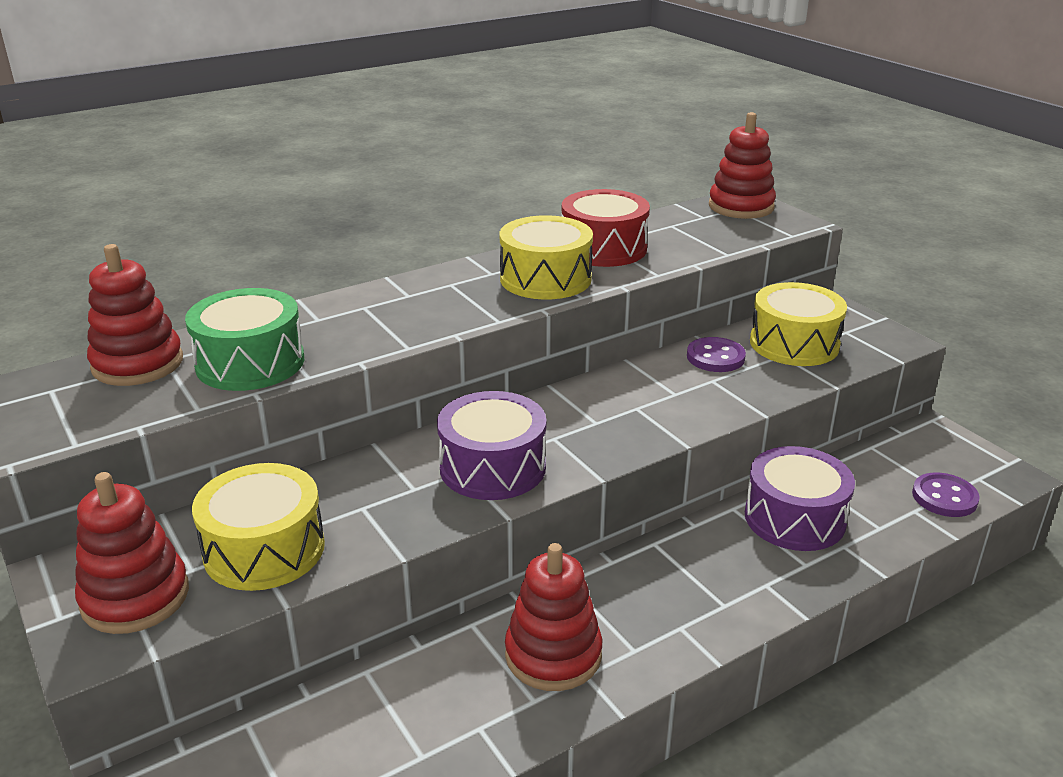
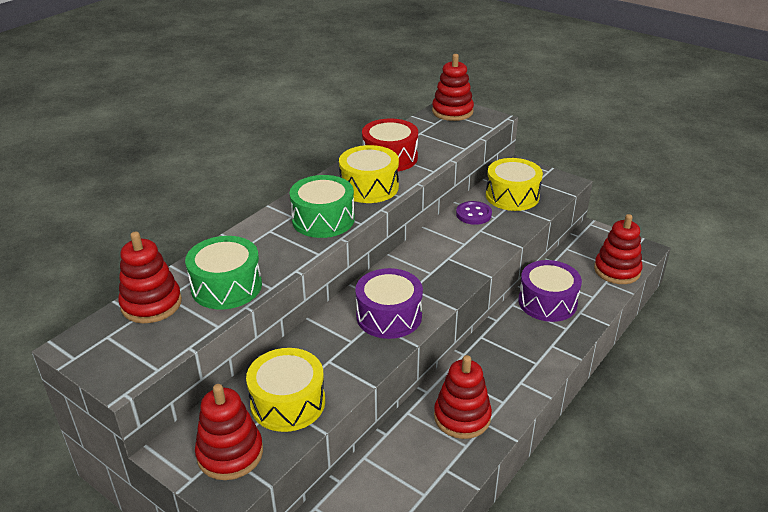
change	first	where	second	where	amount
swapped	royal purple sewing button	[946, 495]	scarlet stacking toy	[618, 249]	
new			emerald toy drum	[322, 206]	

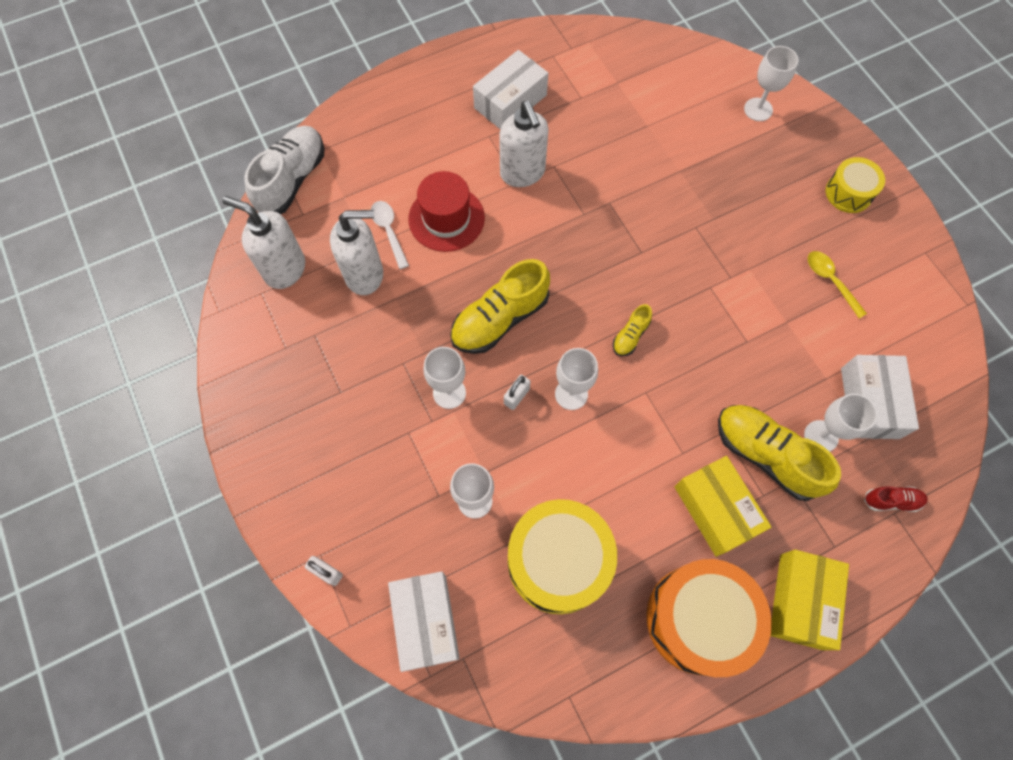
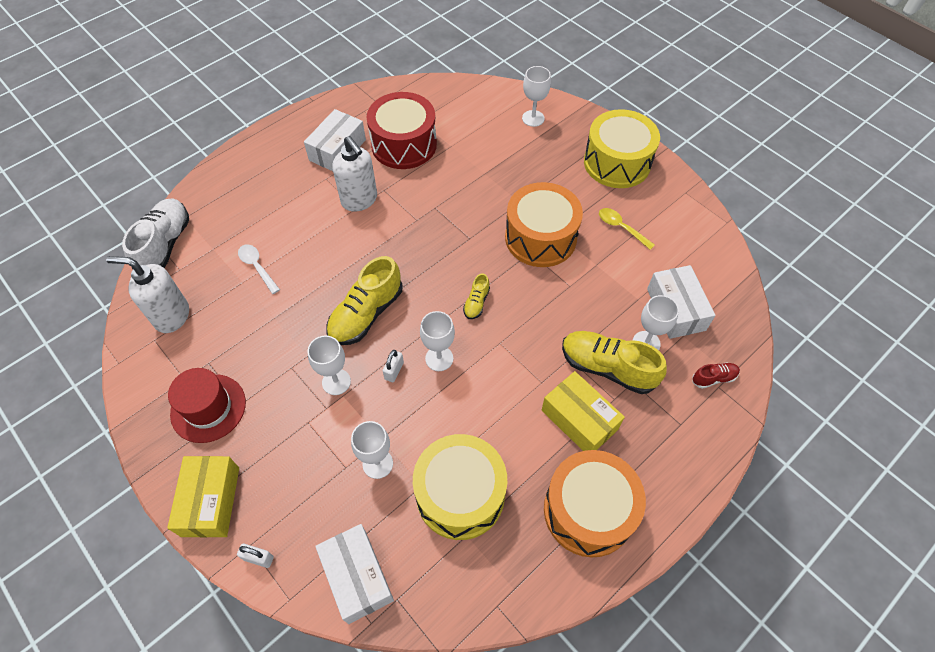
change	first	where	second	where	amount
gone	white soap dispenser	[356, 252]			
shifted	scarlet top hat	[446, 211]		[207, 405]	
shifted	yellow parcel	[810, 600]		[203, 497]	
scaled	yellow toy drum	[855, 185]		[622, 148]	x1.83
new			scarlet toy drum	[402, 130]	
new			bright orange toy drum	[544, 224]	

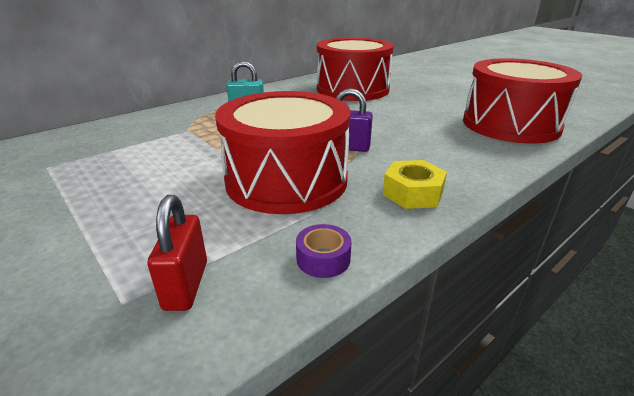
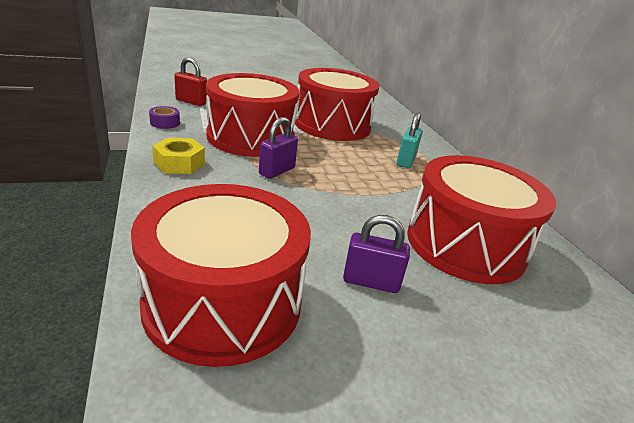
change	first	where	second	where	amount
new			scarlet toy drum	[337, 104]	
new			royal purple small lock	[376, 254]	

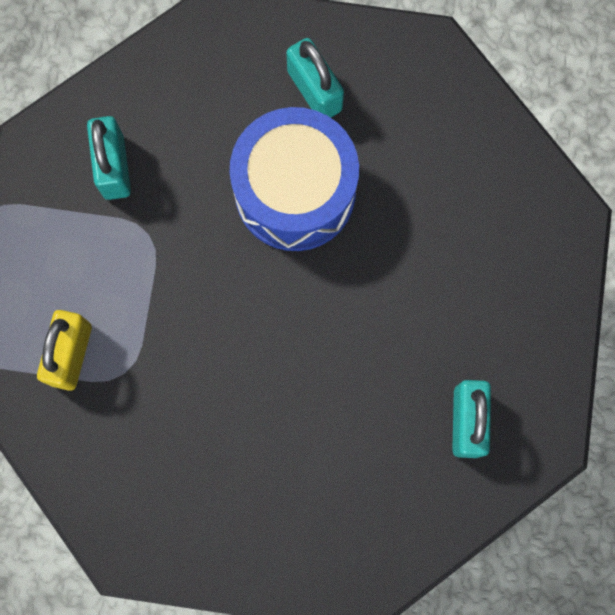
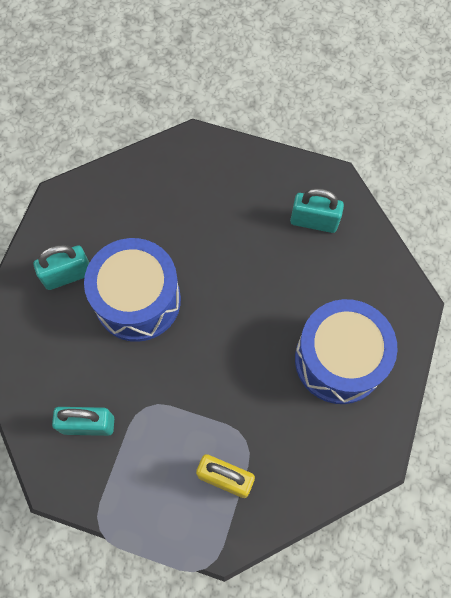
change	first	where	second	where	amount
new			blue toy drum	[346, 351]	

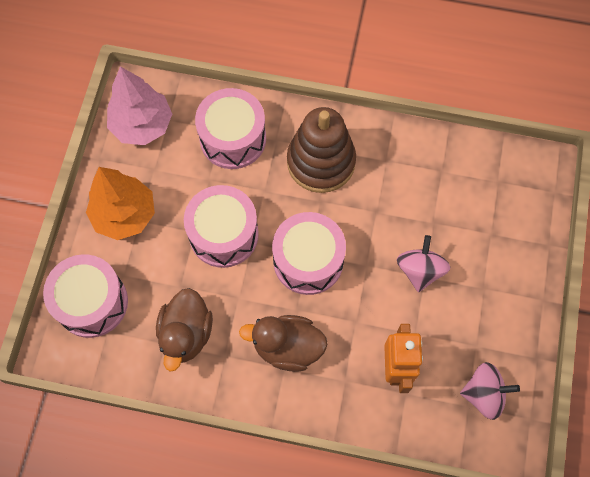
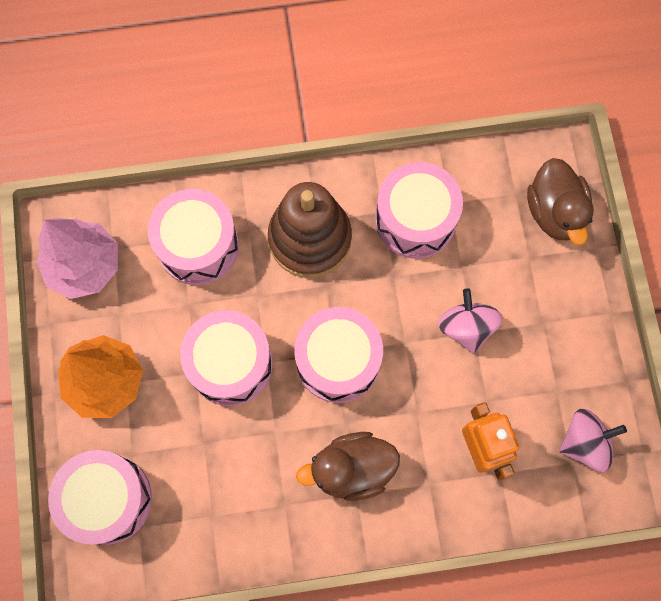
change	first	where	second	where	amount
shifted	brown toy duck	[184, 330]		[560, 201]	
new			rose-pink toy drum	[419, 210]	

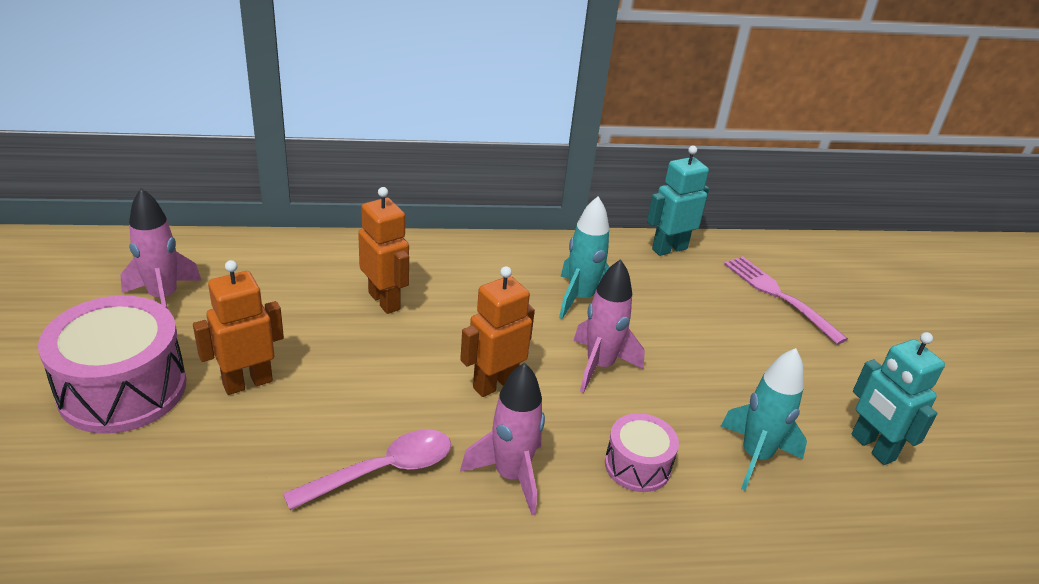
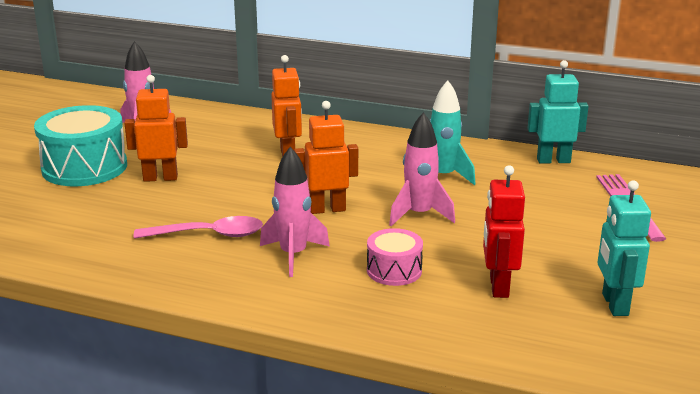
change	first	where	second	where	amount
repainted	rose-pink toy drum	[112, 365]	turquoise toy drum	[80, 145]	
swapped	turquoise rocket	[763, 419]	scarlet robot	[504, 231]	

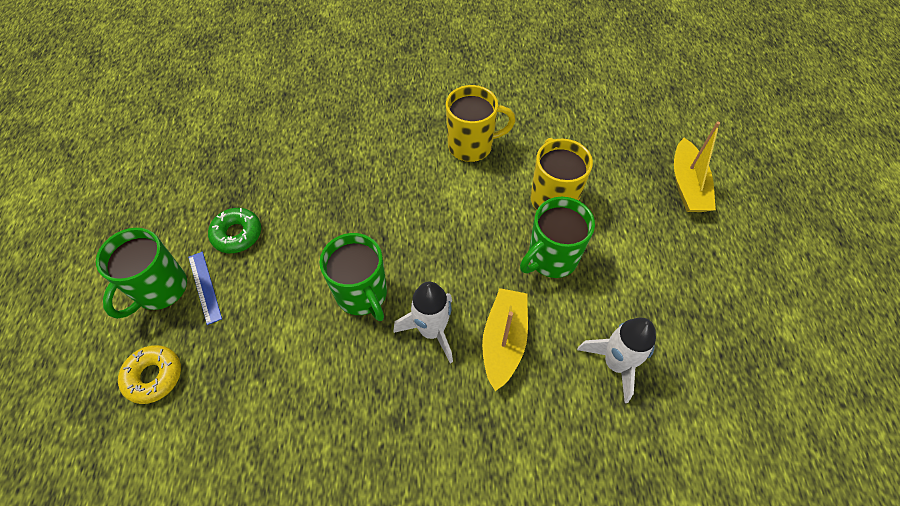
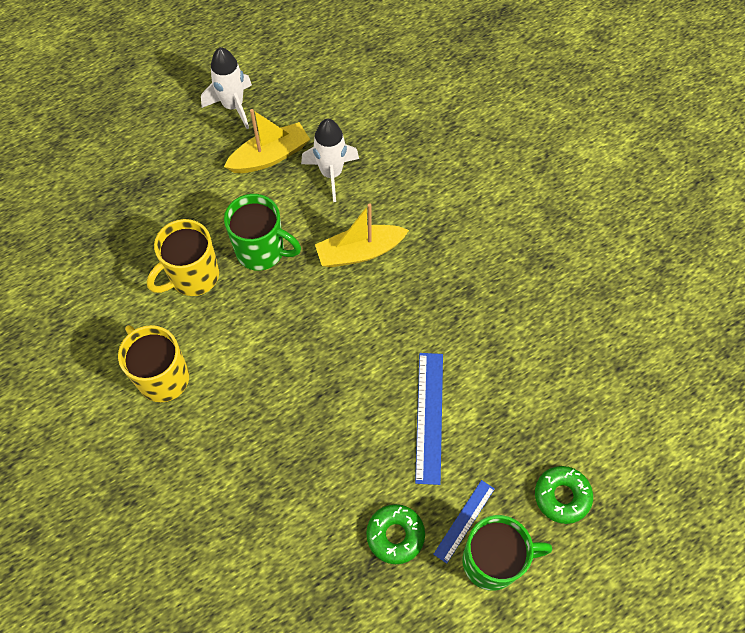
change	first	where	second	where	amount
repainted	yellow glazed donut	[149, 374]	emerald glazed donut	[564, 495]	
gone	emerald coffee mug	[353, 277]			
shifted	white rocket	[423, 322]		[226, 88]	
shifted	yellow toy boat	[697, 166]		[267, 141]	
new			blue ruler	[429, 419]	

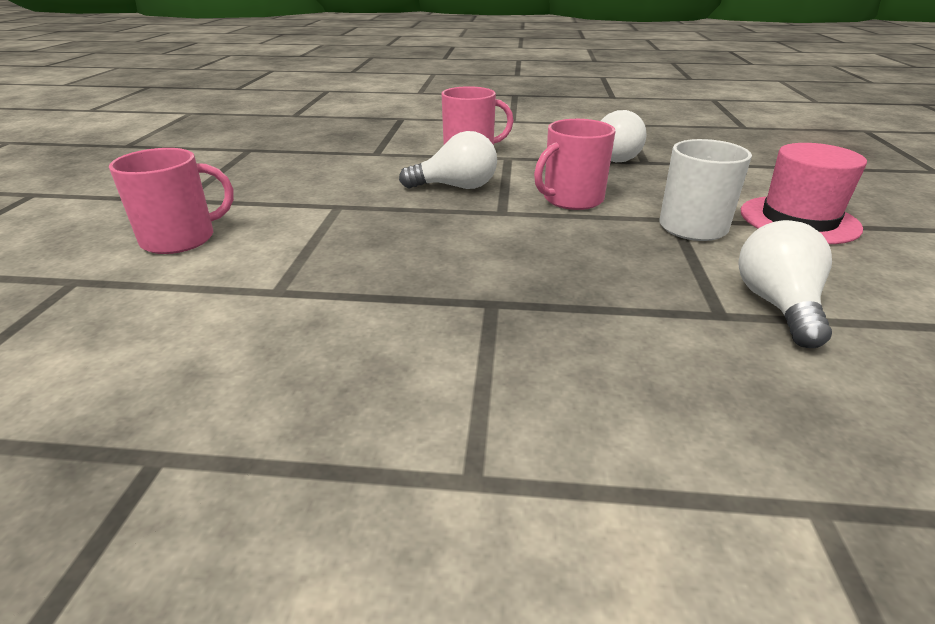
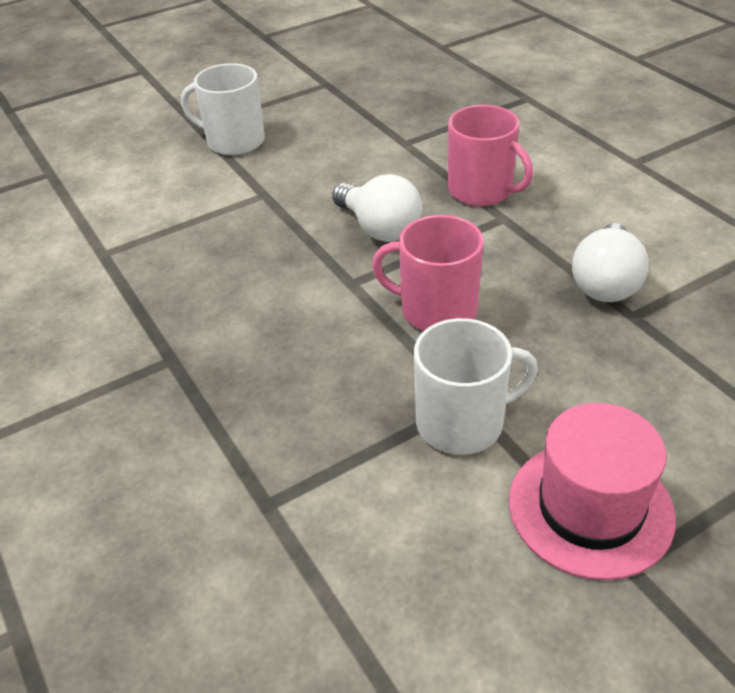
change	first	where	second	where	amount
gone	rose-pink coffee mug	[171, 201]			
gone	white bulb	[785, 284]			
new			white coffee mug	[223, 109]	

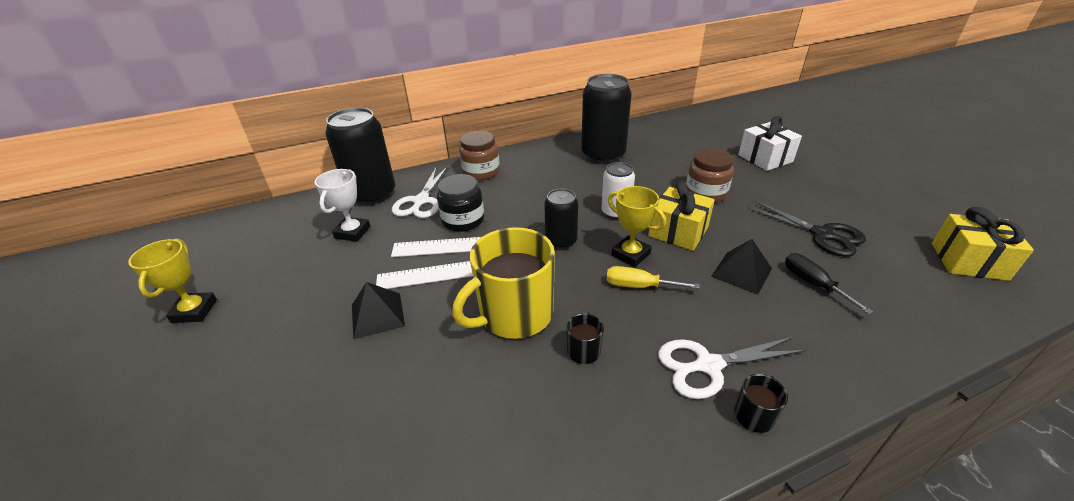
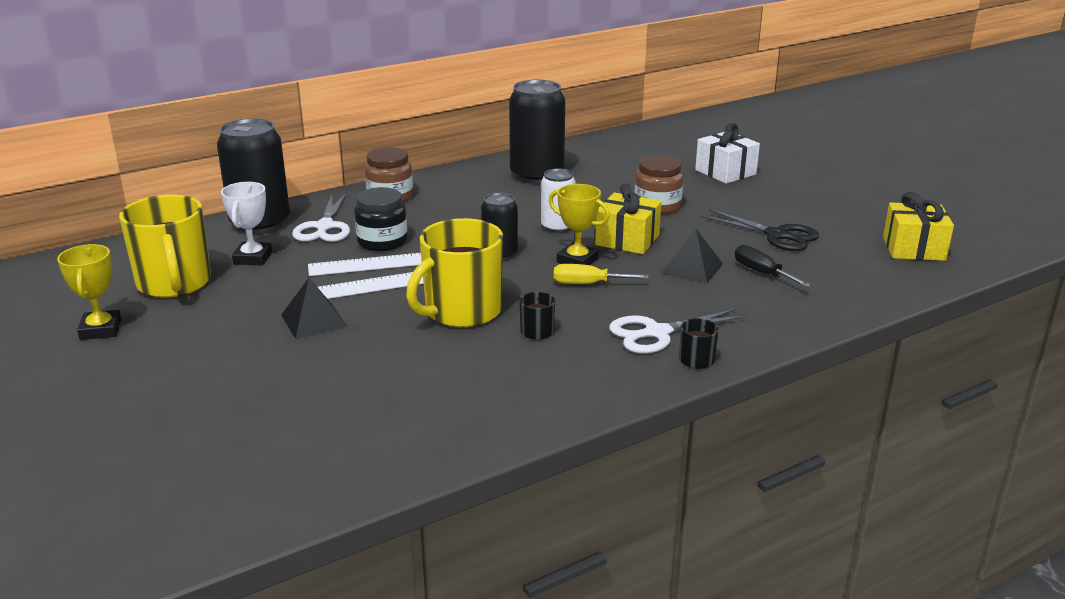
change	first	where	second	where	amount
new			yellow coffee mug	[165, 246]	

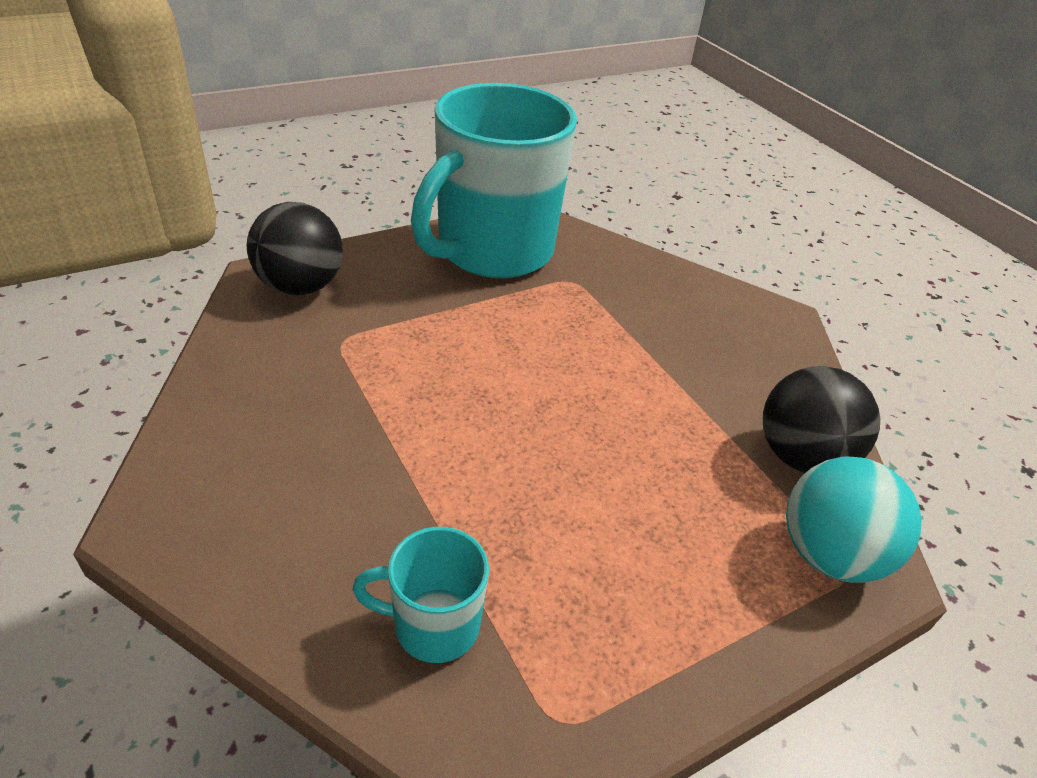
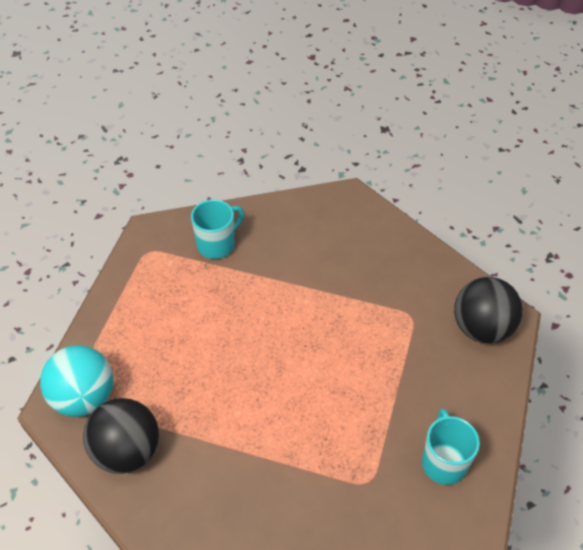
change	first	where	second	where	amount
scaled	turquoise coffee mug	[494, 180]		[451, 447]	x0.44

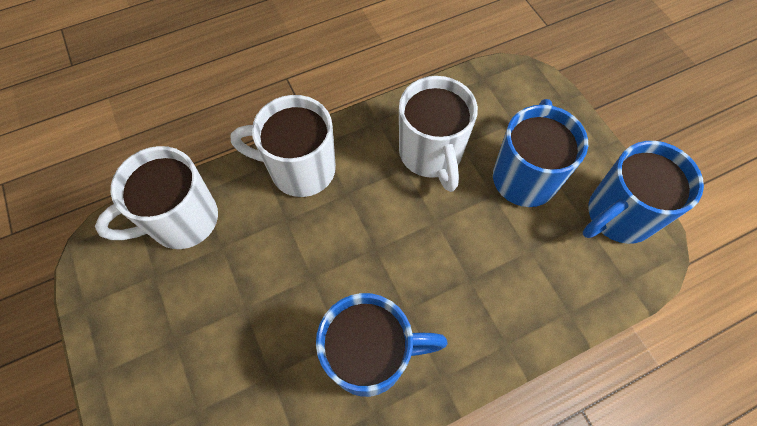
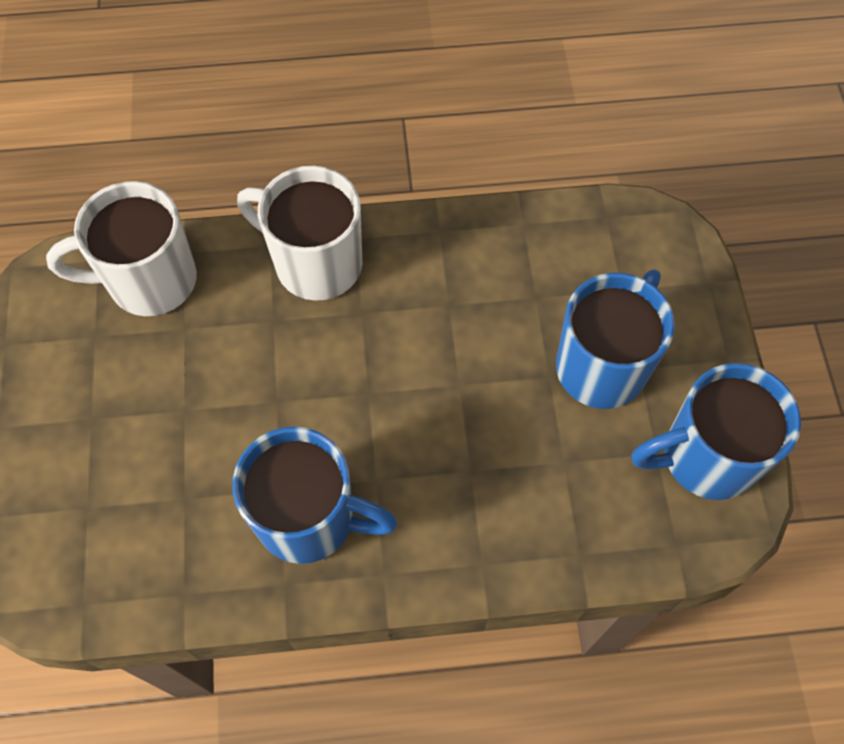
change	first	where	second	where	amount
gone	white coffee mug	[438, 134]			

